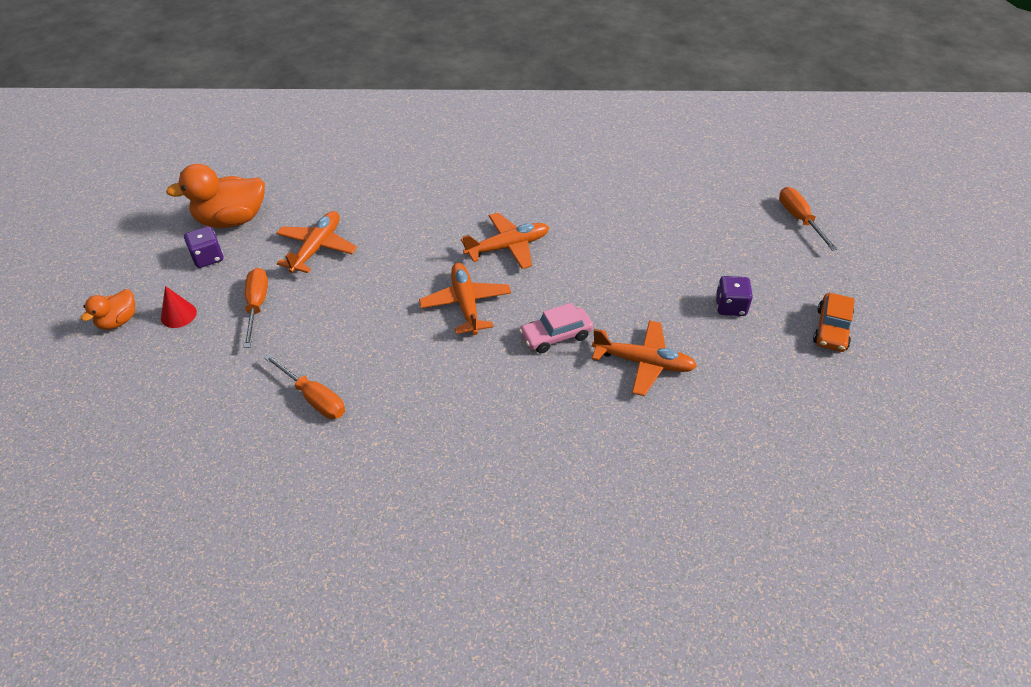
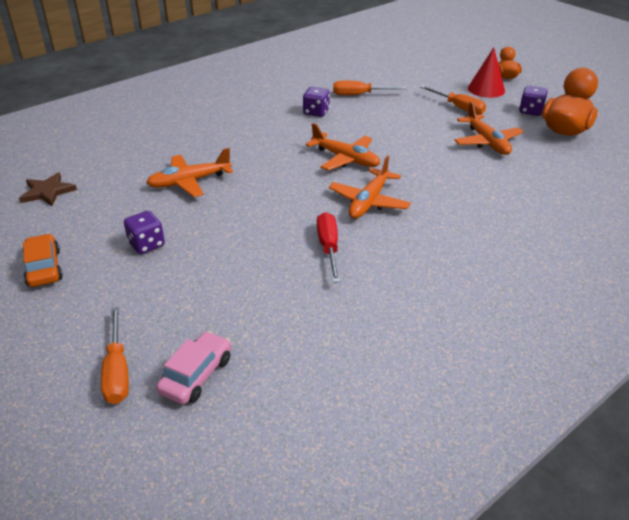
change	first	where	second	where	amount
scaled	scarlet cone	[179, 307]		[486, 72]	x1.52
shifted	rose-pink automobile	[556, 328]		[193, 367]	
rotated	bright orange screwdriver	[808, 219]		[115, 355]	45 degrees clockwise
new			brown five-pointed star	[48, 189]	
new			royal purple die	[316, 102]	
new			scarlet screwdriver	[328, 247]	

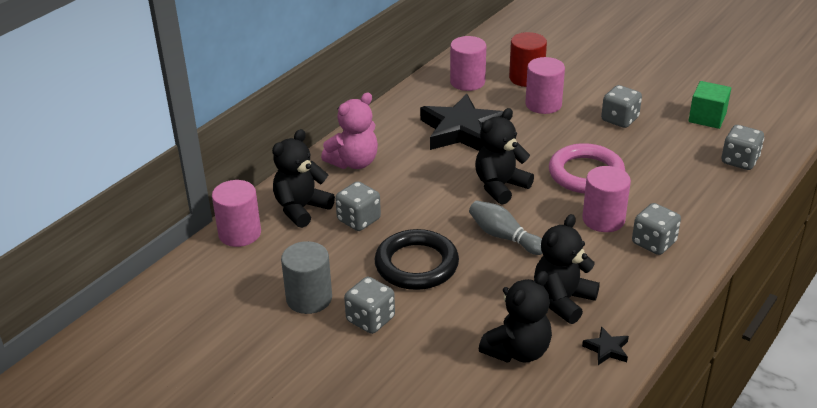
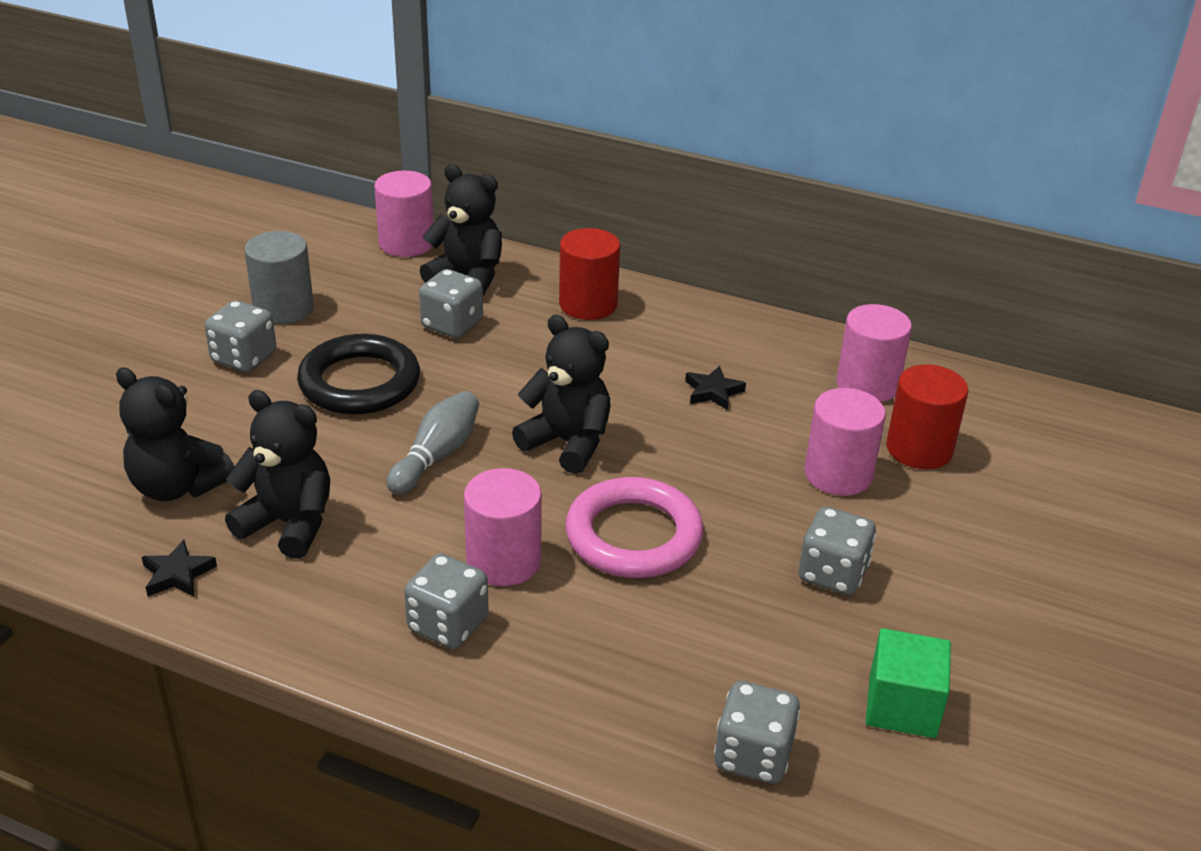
change	first	where	second	where	amount
swapped	rose-pink teddy bear	[349, 131]	scarlet solid cylinder	[589, 274]	
scaled	jet-black five-pointed star	[462, 122]		[715, 388]	x0.41

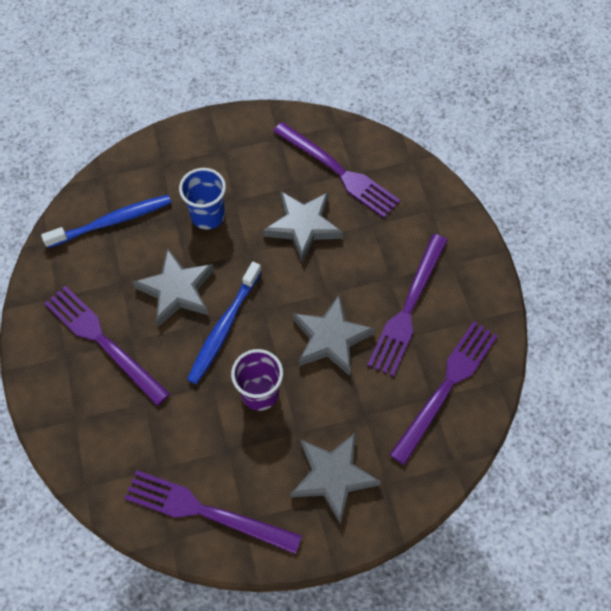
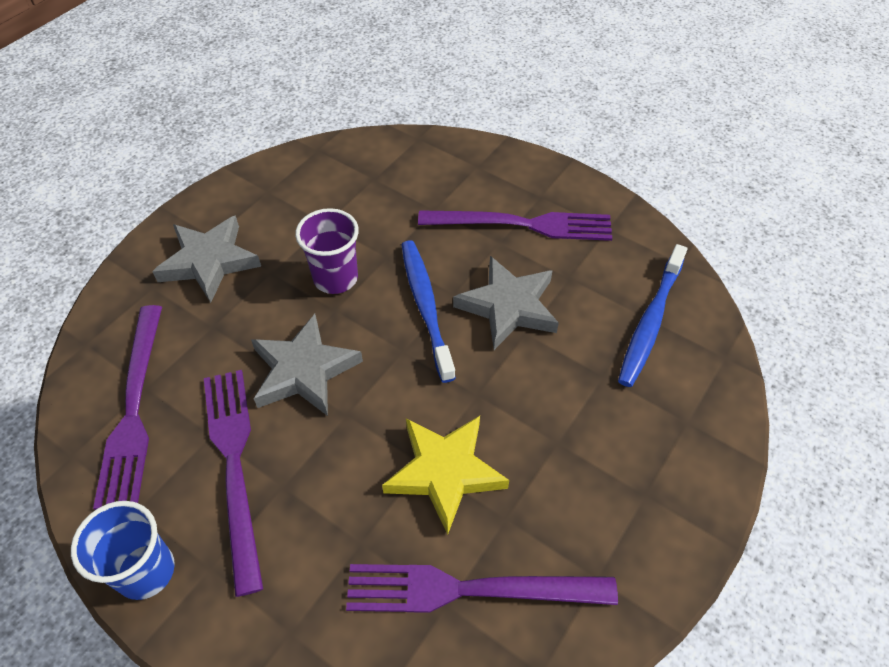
change	first	where	second	where	amount
gone	royal purple table fork	[213, 512]			
shifted	blue tumbler	[202, 198]		[123, 550]	
repainted	grey five-pointed star	[303, 226]	yellow five-pointed star	[445, 475]	

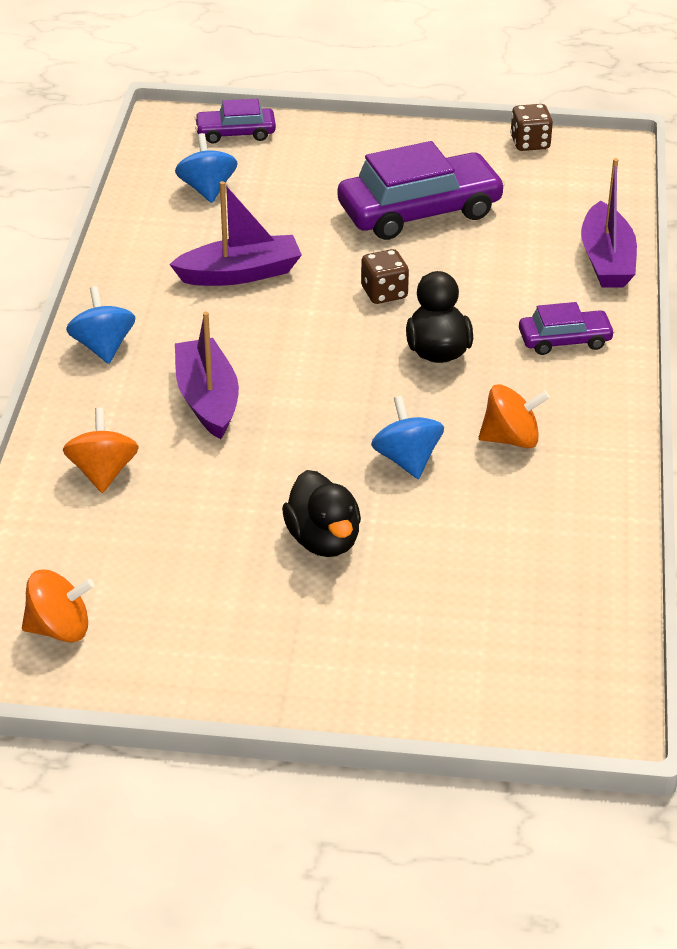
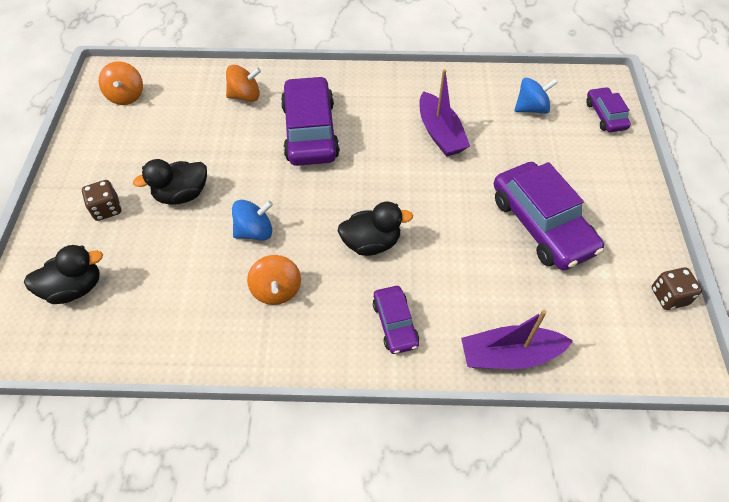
change	first	where	second	where	amount
gone	blue toy top	[100, 325]			
swapped	royal purple toy boat	[207, 375]	royal purple automobile	[310, 121]	
shifted	brown die	[385, 276]		[101, 200]	
new			jet-black toy duck	[63, 274]	

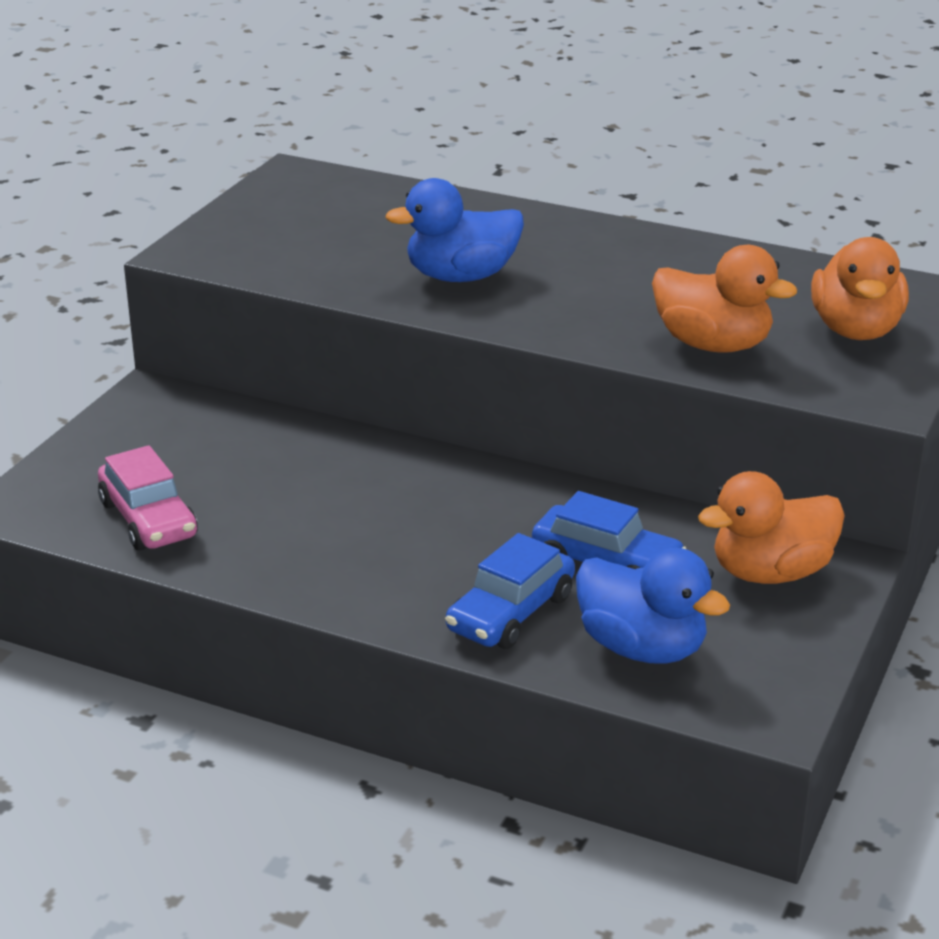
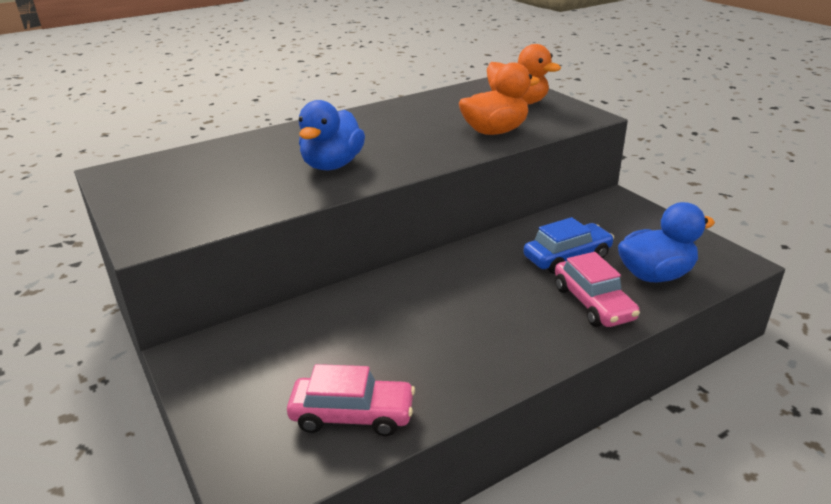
change	first	where	second	where	amount
repainted	blue automobile	[510, 591]	rose-pink automobile	[597, 289]	
gone	bright orange toy duck	[771, 527]			

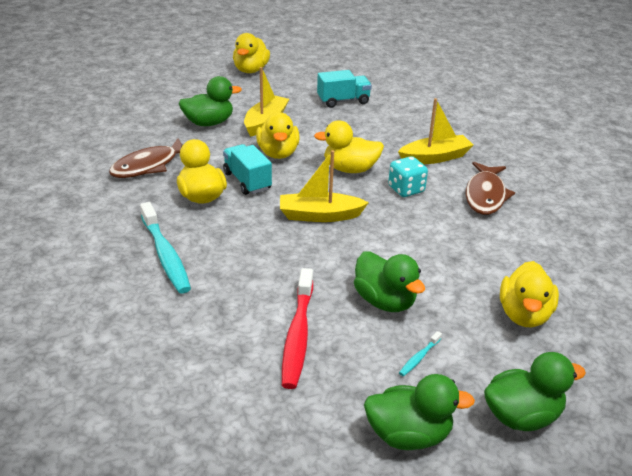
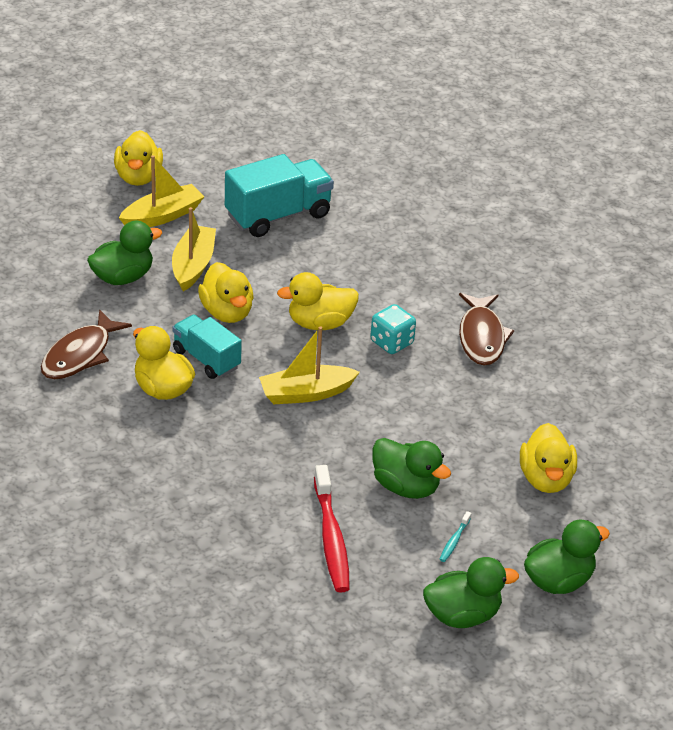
change	first	where	second	where	amount
gone	turquoise toothbrush	[165, 247]			
scaled	turquoise toy truck	[344, 89]		[279, 195]	x1.55
shifted	yellow toy boat	[435, 131]		[162, 191]	

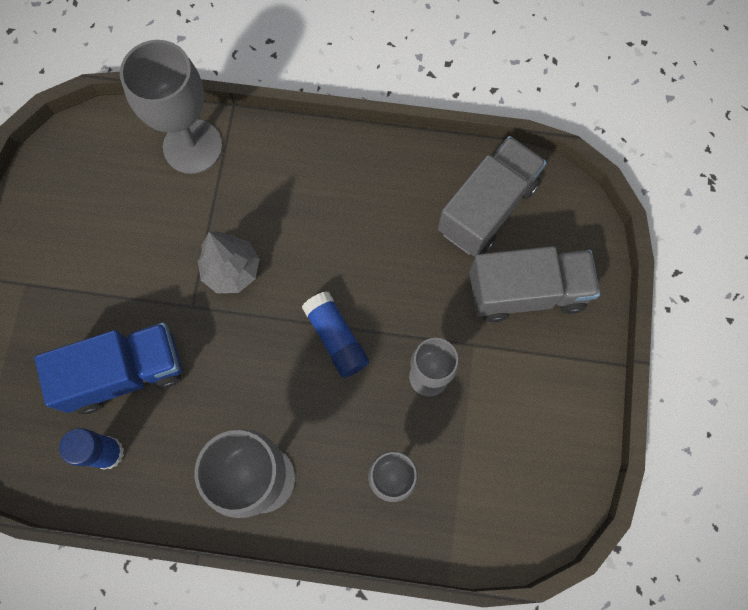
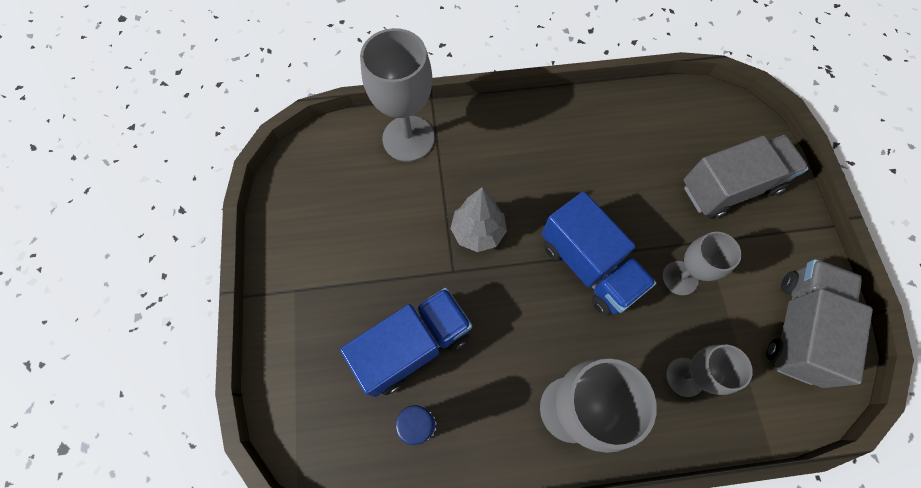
change	first	where	second	where	amount
swapped	blue glue	[335, 334]	blue toy truck	[599, 253]	
shifted	grey toy truck	[492, 196]		[819, 323]	

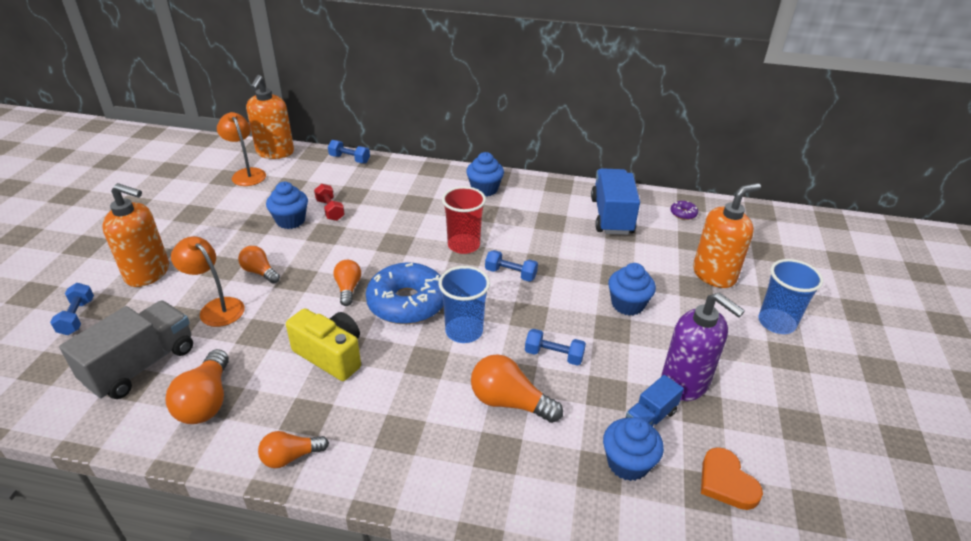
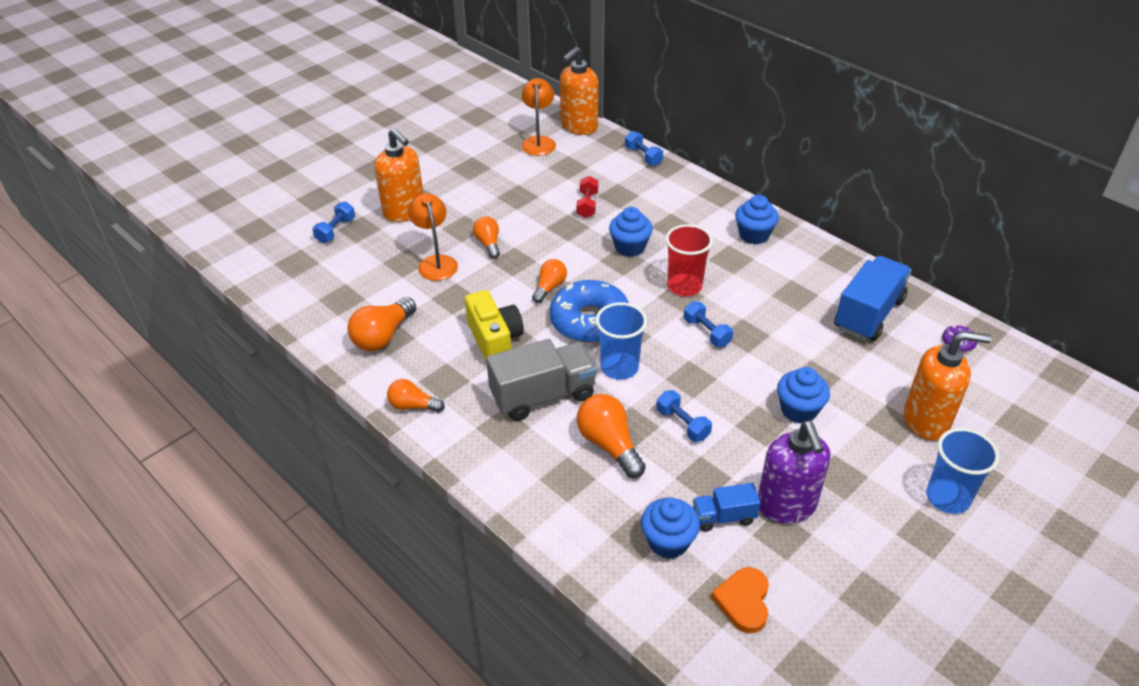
change	first	where	second	where	amount
shifted	grey toy truck	[126, 350]		[541, 380]	
shifted	blue cupcake	[287, 205]		[631, 232]	

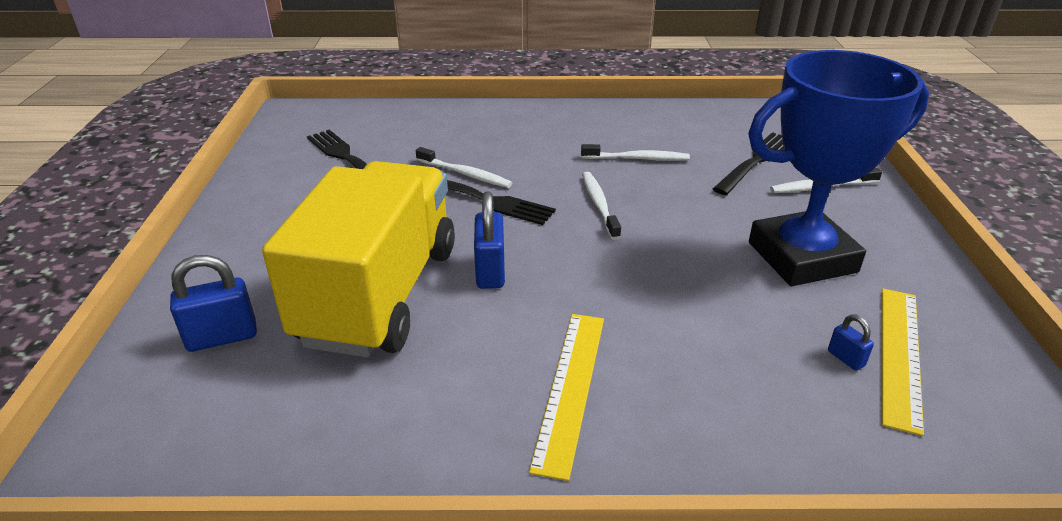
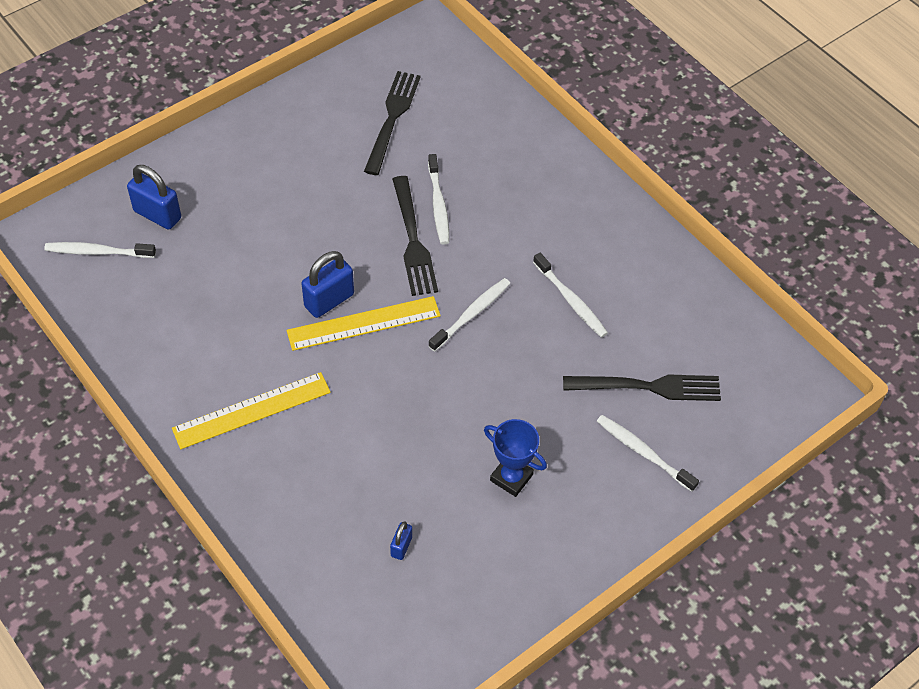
change	first	where	second	where	amount
gone	yellow toy truck	[358, 259]			
scaled	blue trophy	[838, 168]		[515, 458]	x0.44
shifted	yellow ruler	[903, 362]		[364, 323]	
new			white toothbrush	[100, 250]	

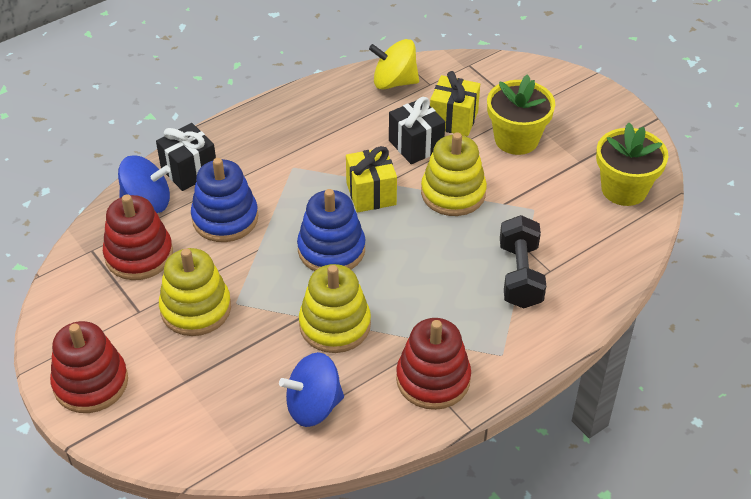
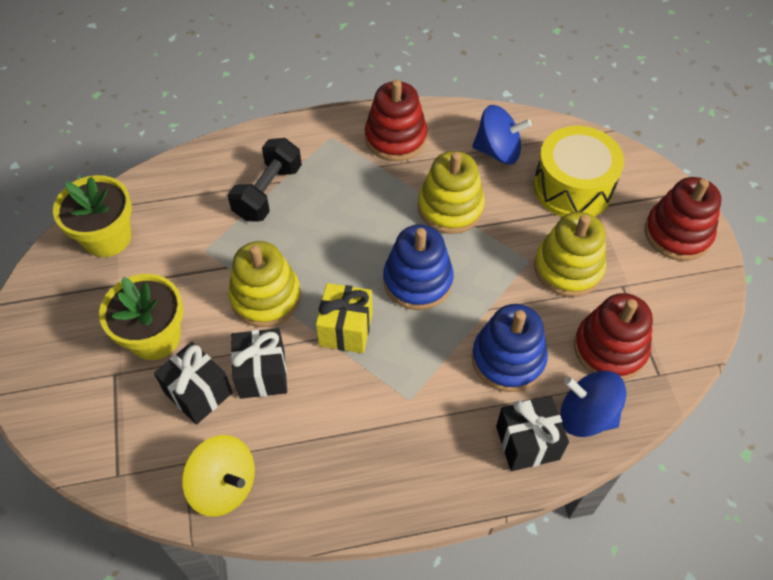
change	first	where	second	where	amount
repainted	yellow wrapped gift	[455, 103]	jet-black wrapped gift	[193, 383]	
new			yellow toy drum	[578, 171]	

